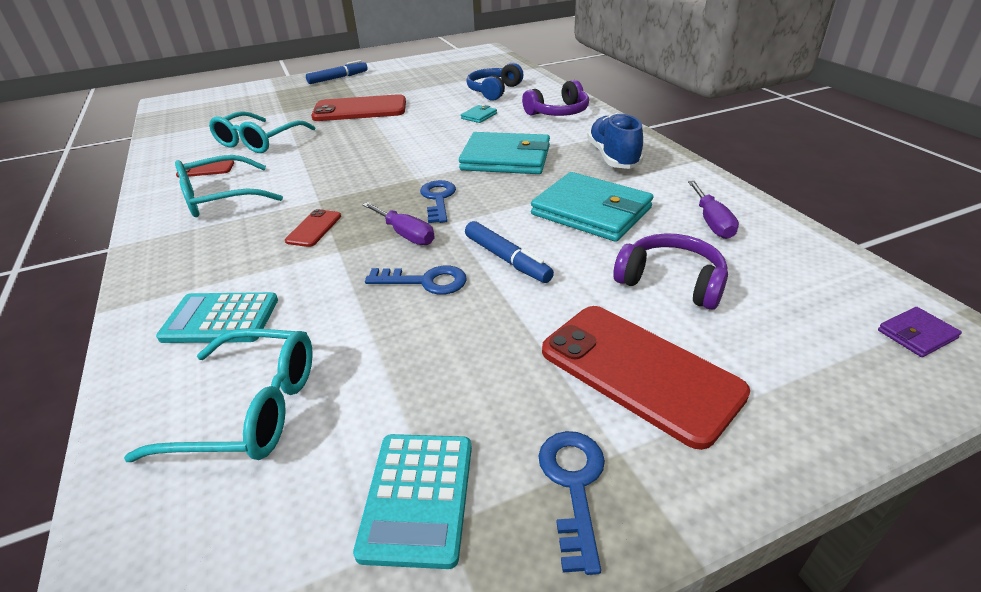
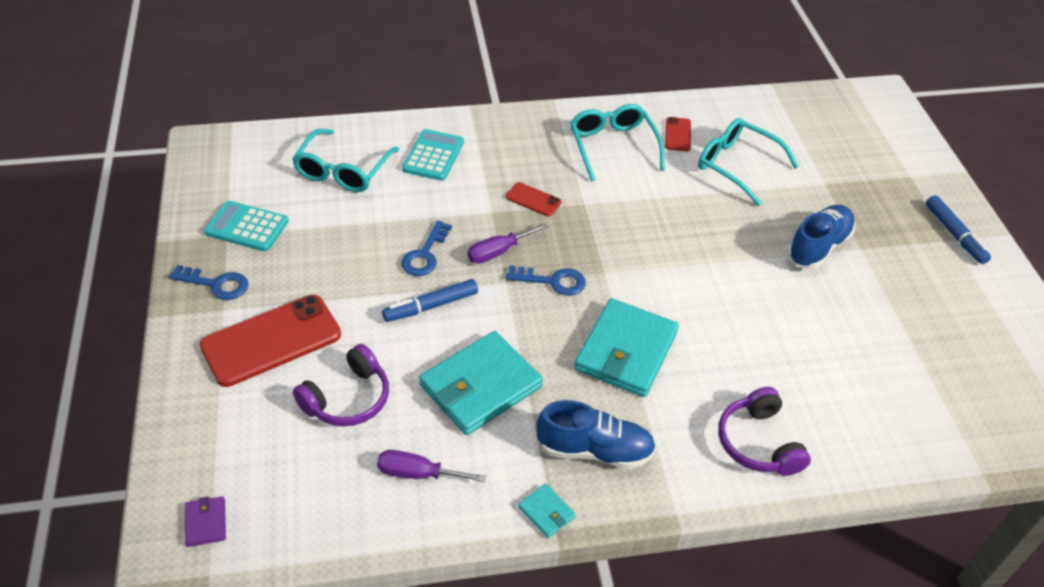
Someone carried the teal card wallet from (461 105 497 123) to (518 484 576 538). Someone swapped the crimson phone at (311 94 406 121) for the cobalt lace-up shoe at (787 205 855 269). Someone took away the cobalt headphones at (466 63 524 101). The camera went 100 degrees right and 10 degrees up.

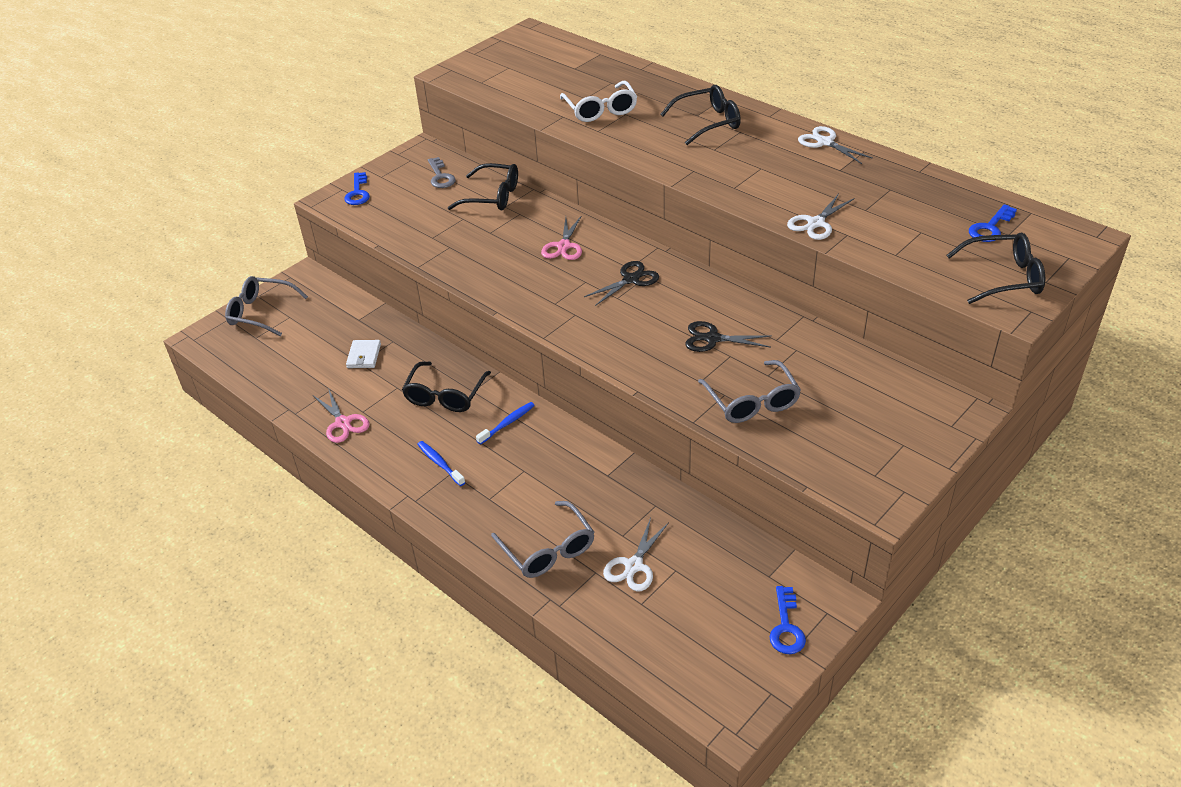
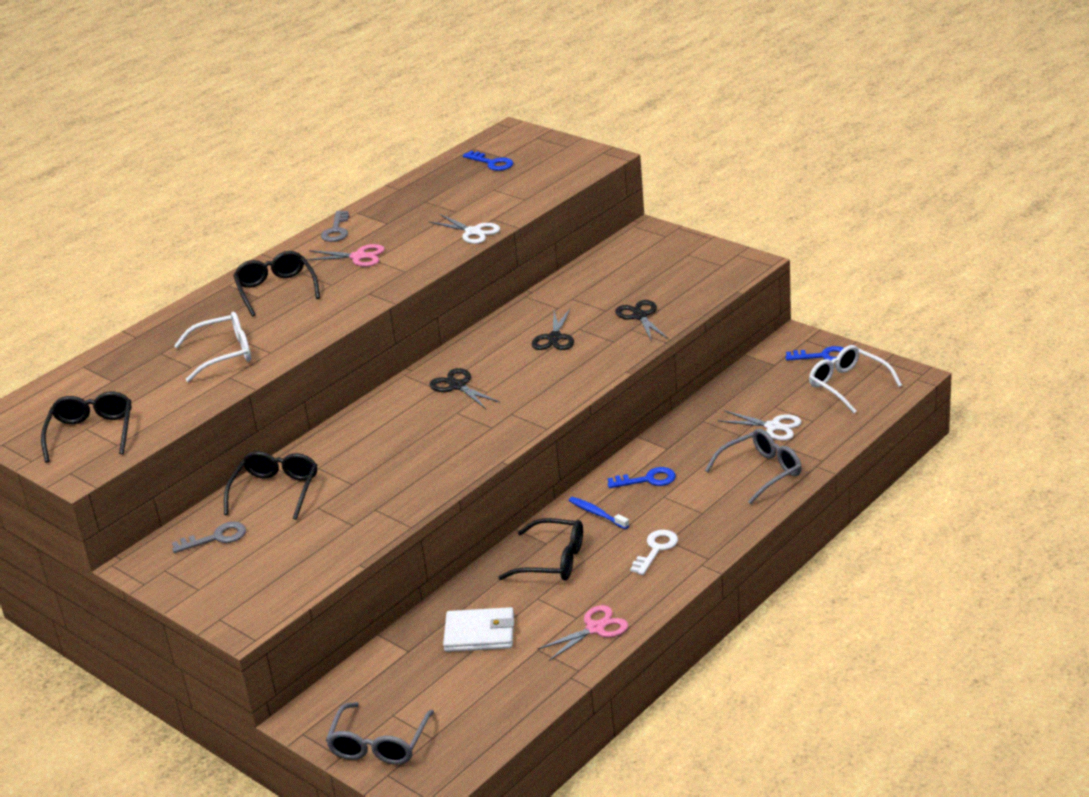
Someone carried the jet-black eyeglasses from (946 233 1045 304) to (41 391 131 463). Someone carried the pink shears from (541 215 582 260) to (306 244 385 267). Someone swapped the white shears at (798 126 873 164) for the gray key at (321 211 349 242). Someone scaled the white card wallet at (346 340 381 368) by 1.51. Someone carried the cobalt key from (344 172 370 205) to (608 467 676 488). Someone swapped the gray eyeglasses at (698 360 801 423) for the jet-black shears at (615 300 668 342). Someone swapped the cobalt toothbrush at (417 441 465 486) for the white key at (630 530 678 575). Someone put down the white eyeglasses at (809 345 902 413). The camera went 90 degrees left and 10 degrees down.

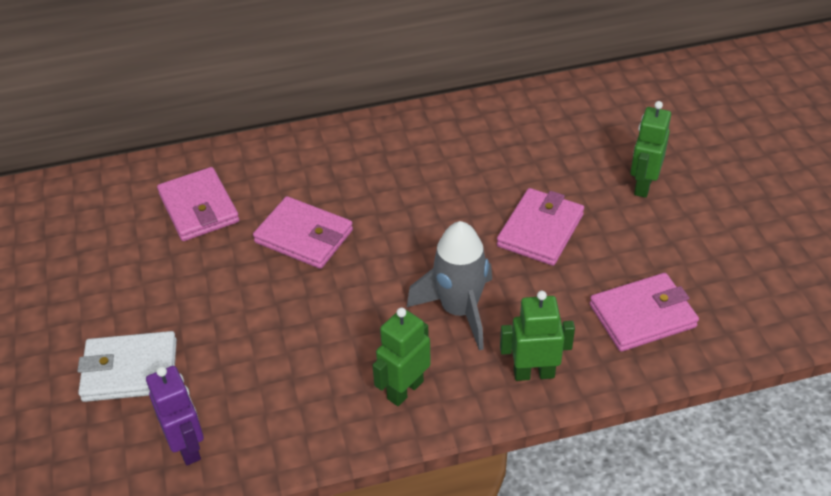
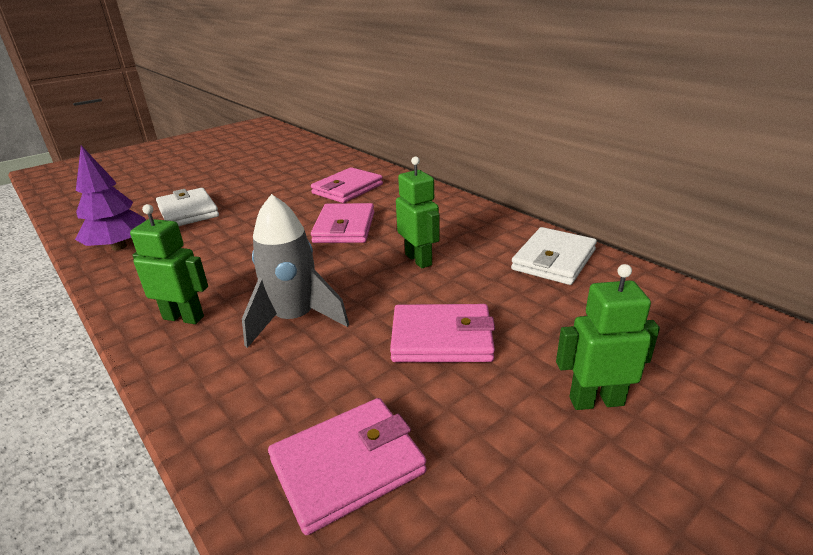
Someone swapped the violet robot at (146 366 204 465) for the violet toy tree at (75 145 146 250). Someone rotated the pink card wallet at (590 273 699 352) by 75 degrees counterclockwise. Someone carried the green robot from (500 291 575 381) to (396 157 440 268). Someone put down the white card wallet at (511 227 597 285). The camera went 65 degrees right and 15 degrees down.

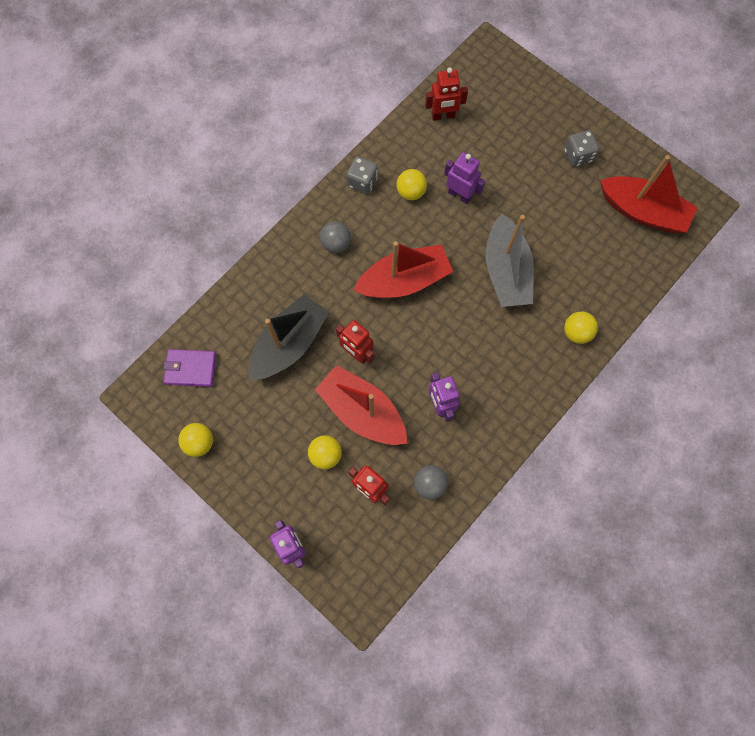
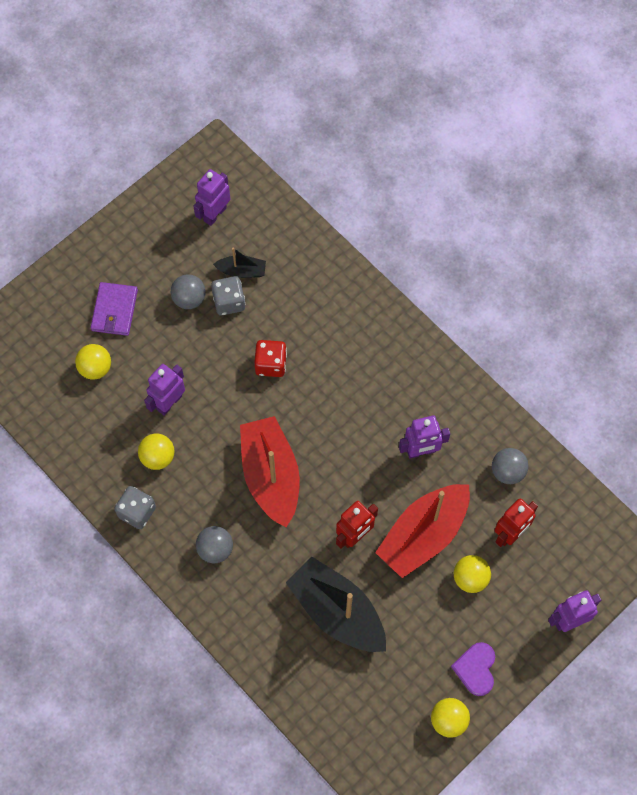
Someone carried the bright yellow play ball from (564 312 598 344) to (75 344 111 380). Someone carried the violet card wallet from (163 349 216 387) to (91 282 138 336). Someone put down the gray play ball at (171 275 206 309). Someone swapped the crimson sailboat at (600 155 698 233) for the violet robot at (194 169 230 226). Someone carried the gray die from (564 130 599 167) to (211 276 246 315). Someone put down the jet-black sailboat at (213 247 266 278). Someone swapped the gray sailboat at (486 214 534 307) for the crimson die at (254 340 287 377). Someone put down the violet heart shape at (451 642 495 696). Someone took away the crimson robot at (425 67 468 121). The camera went 85 degrees left and 5 degrees down.

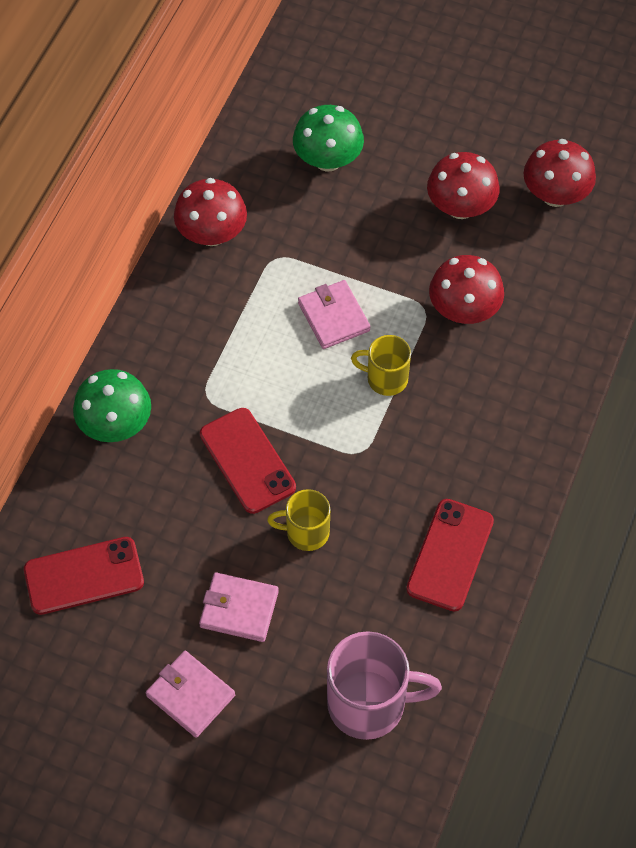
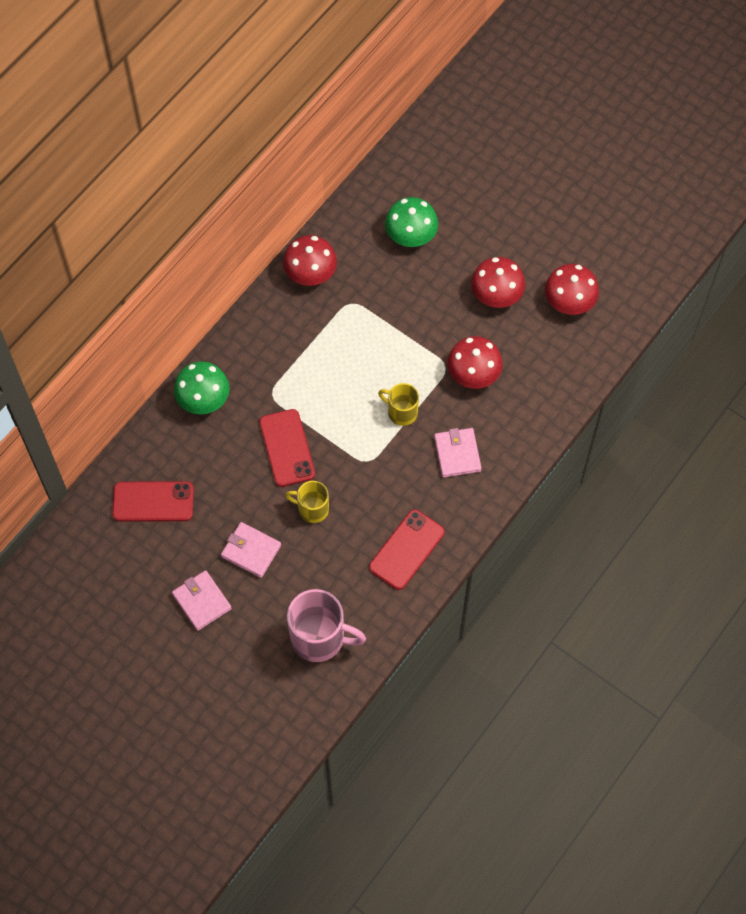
Someone carried the pink card wallet from (298 280 371 349) to (434 428 482 478). The camera went 15 degrees right and 5 degrees up.

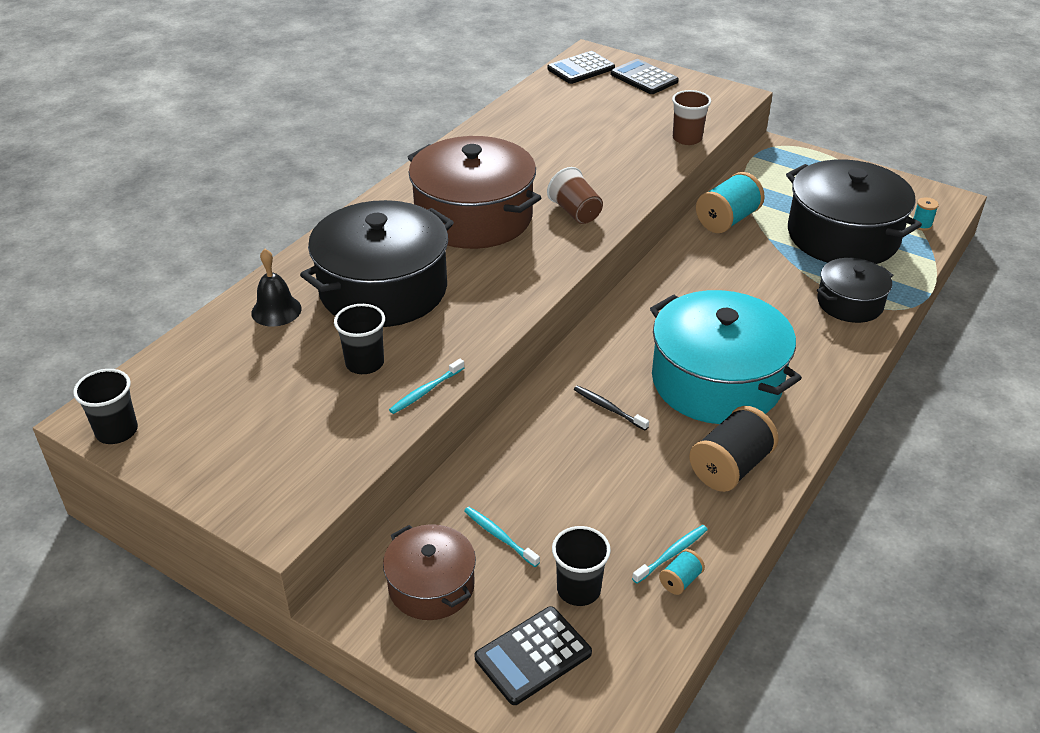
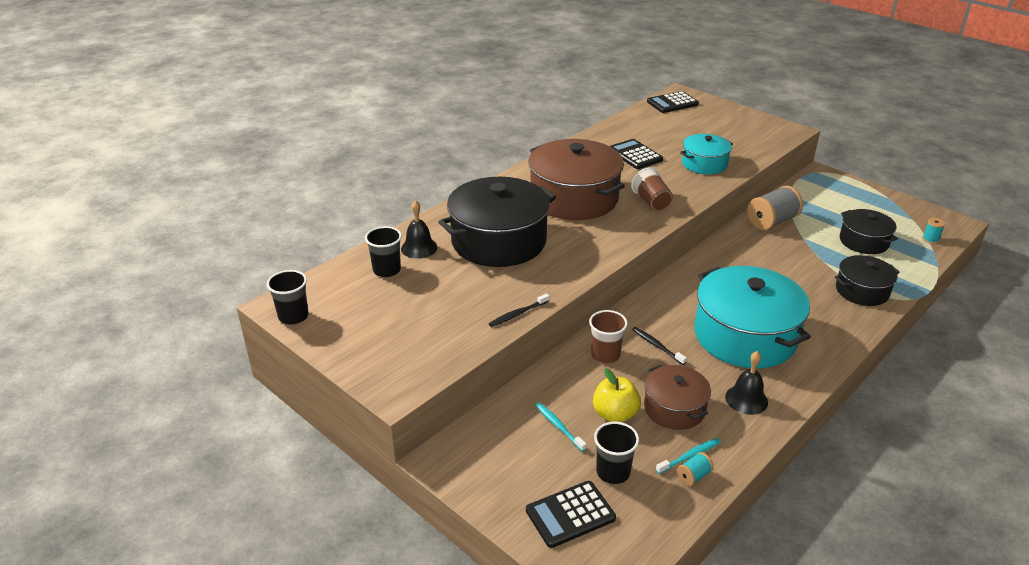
Someone carried the jet-black cup from (334 304 385 374) to (365 226 402 277). Someone repainted the teal toothbrush at (389 359 464 414), which became the jet-black toothbrush at (489 294 549 327). Someone carried the brown cup from (672 90 711 145) to (589 310 628 363). Someone put down the bright yellow apple fruit at (593 368 641 422). Someone carried the jet-black calculator from (610 59 679 94) to (610 139 663 169). Someone carried the brown pot from (383 524 476 620) to (644 365 711 430). Someone put down the teal pot at (680 134 733 174). Someone swapped the jet-black spool at (689 406 779 492) for the jet-black hand bell at (725 351 768 415). Someone repainted the teal spool at (696 172 765 233), which became the gray spool at (747 186 803 230). Someone scaled the jet-black pot at (786 159 922 264) by 0.55. The camera went 10 degrees right and 5 degrees down.

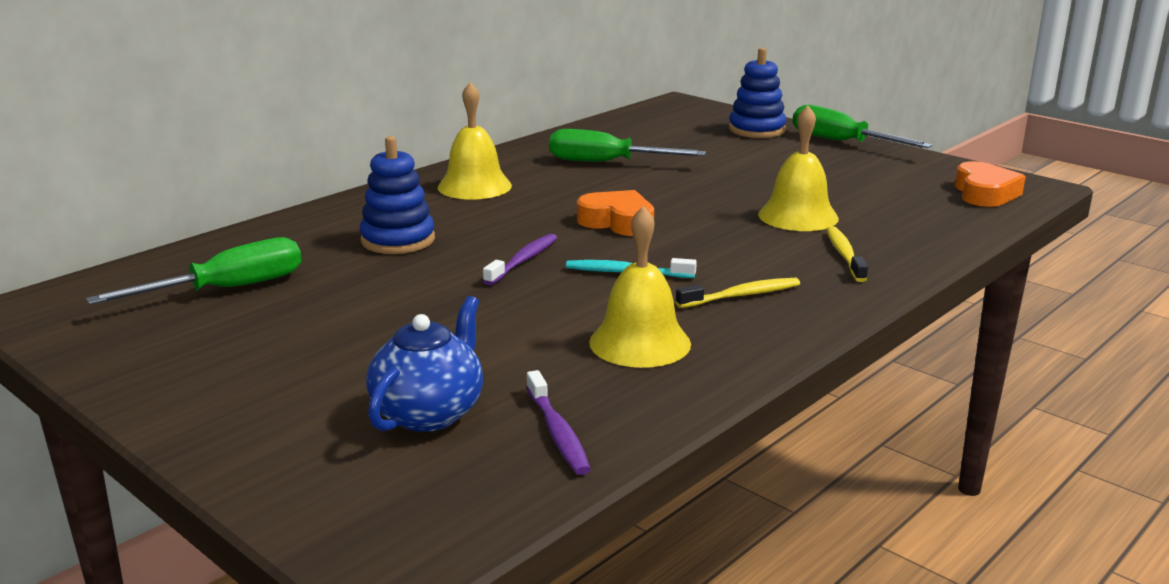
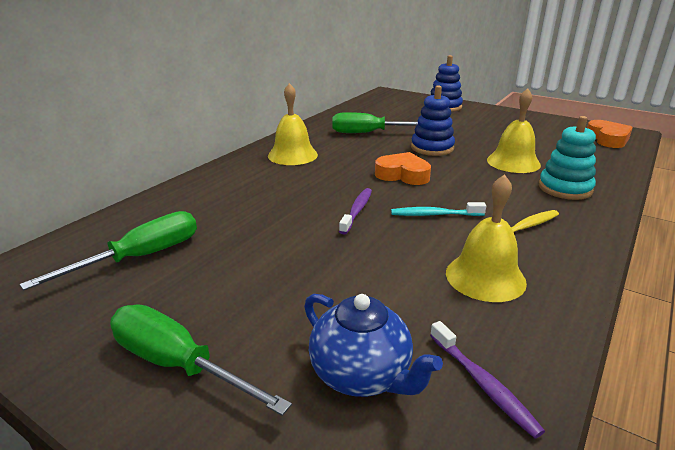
Someone carried the green hand screwdriver from (793 105 932 148) to (110 304 292 416). Someone rotated the cobalt tea pot at (366 296 483 432) by 120 degrees clockwise. Someone carried the cobalt stacking toy from (360 136 435 254) to (411 85 455 156). Someone swapped the bright yellow toothbrush at (826 226 868 282) for the teal stacking toy at (539 116 596 200). The camera went 10 degrees left and 5 degrees up.

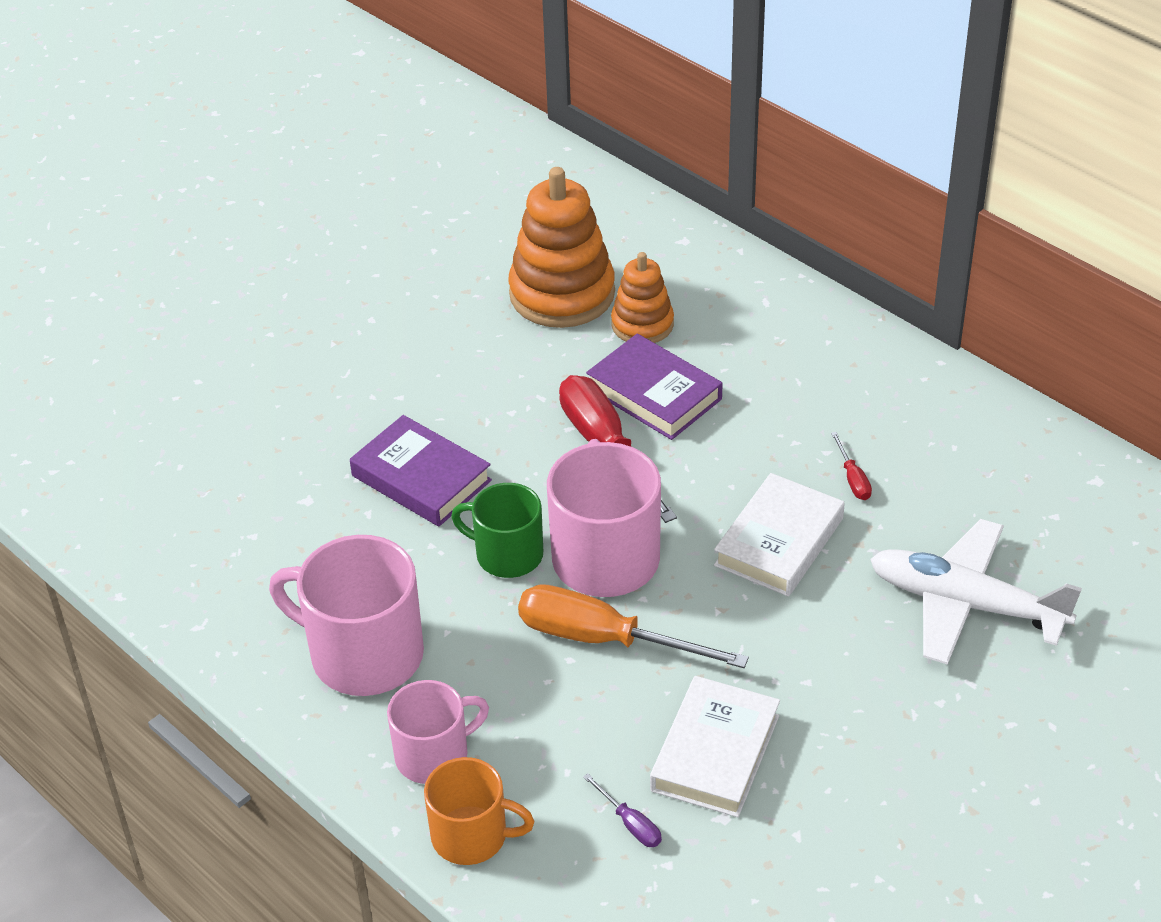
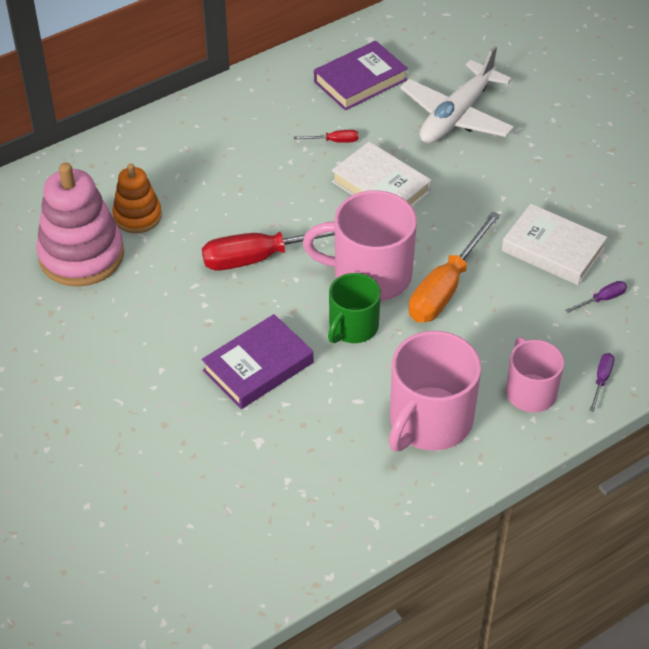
Someone repainted the bright orange stacking toy at (508 167 615 328), which became the pink stacking toy at (36 162 124 287). Someone carried the violet book from (586 334 722 440) to (314 41 408 110). Someone swapped the bright orange tea mug at (424 757 534 865) for the violet hand screwdriver at (590 353 614 412). The camera went 80 degrees left and 5 degrees up.

